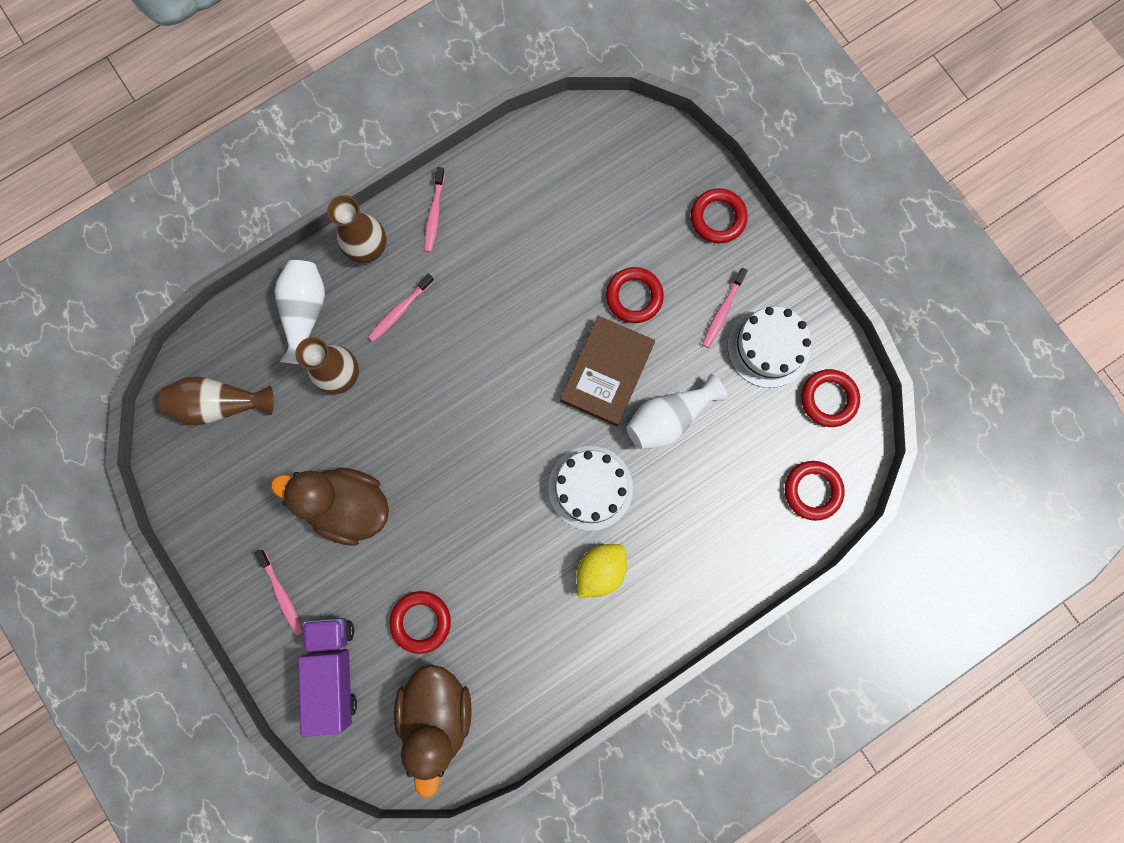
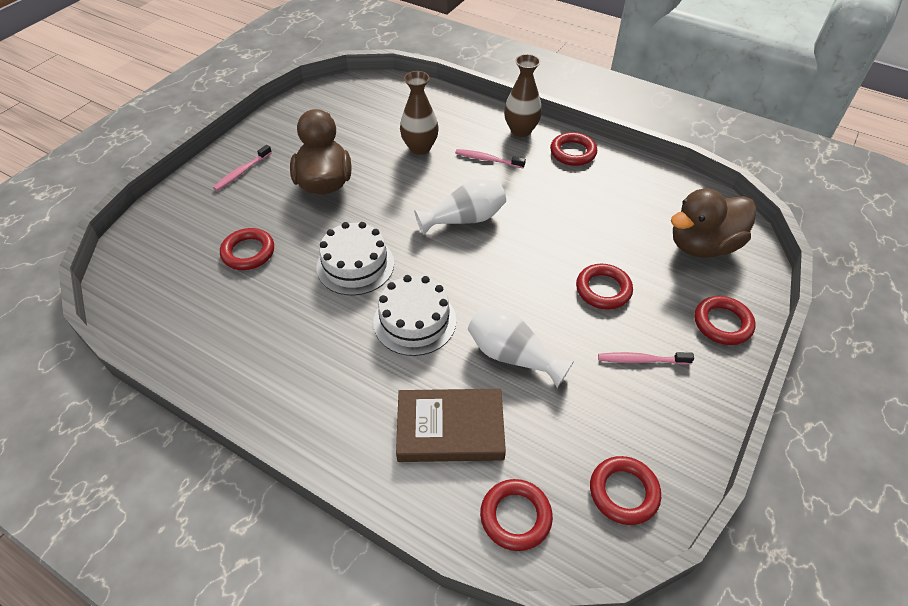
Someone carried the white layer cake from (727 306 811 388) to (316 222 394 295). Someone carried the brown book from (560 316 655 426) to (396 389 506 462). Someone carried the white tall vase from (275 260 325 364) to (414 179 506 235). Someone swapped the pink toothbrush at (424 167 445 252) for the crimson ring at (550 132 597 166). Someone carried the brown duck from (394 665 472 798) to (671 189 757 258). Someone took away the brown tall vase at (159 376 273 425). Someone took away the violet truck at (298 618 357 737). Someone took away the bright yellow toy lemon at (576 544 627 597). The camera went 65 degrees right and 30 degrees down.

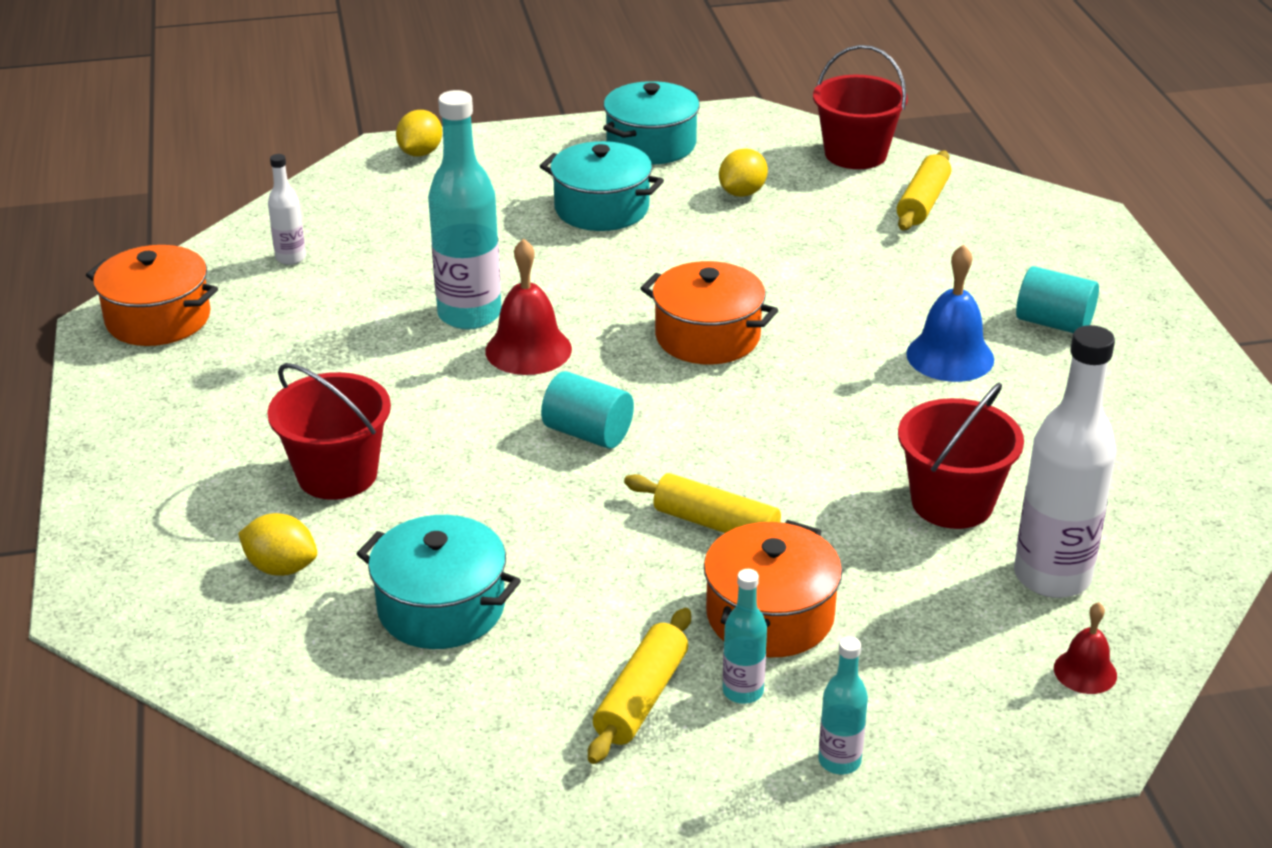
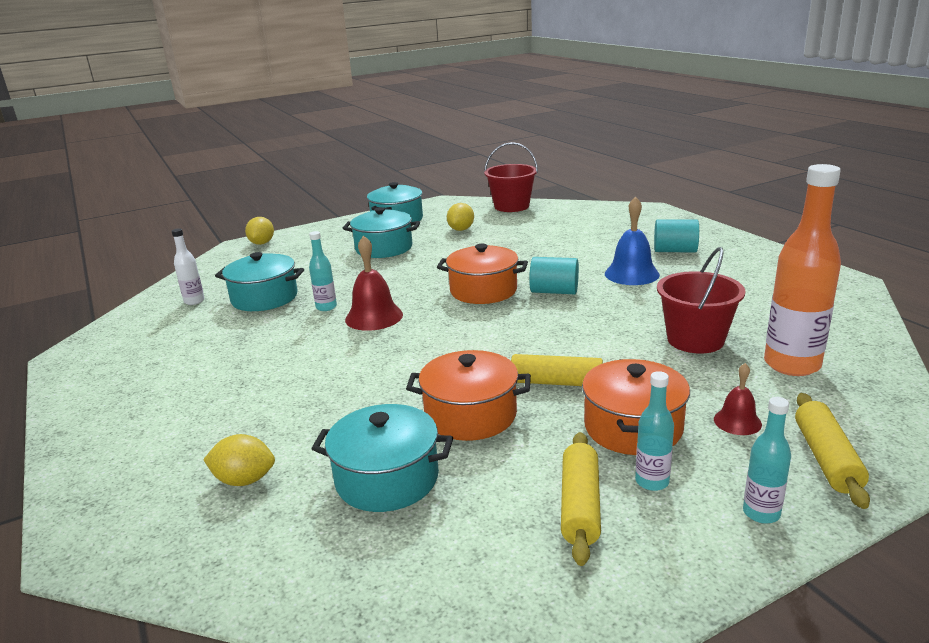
Someone put down the teal pot at (215 252 304 311). Someone scaled the teal bottle at (428 90 501 330) by 0.50. Someone carried the bright orange pot from (86 245 218 346) to (406 350 531 441). Someone carried the teal cylinder from (541 371 634 449) to (529 257 579 294). Someone carried the crimson hand bell from (1054 602 1117 694) to (714 363 762 435). Someone repainted the white bottle at (1014 325 1117 598), which became the bright orange bottle at (764 164 841 376). Someone carried the bright yellow rolling pin from (897 151 951 230) to (795 393 870 509). Someone took away the crimson bucket at (267 363 391 500). The camera went 15 degrees left and 10 degrees down.

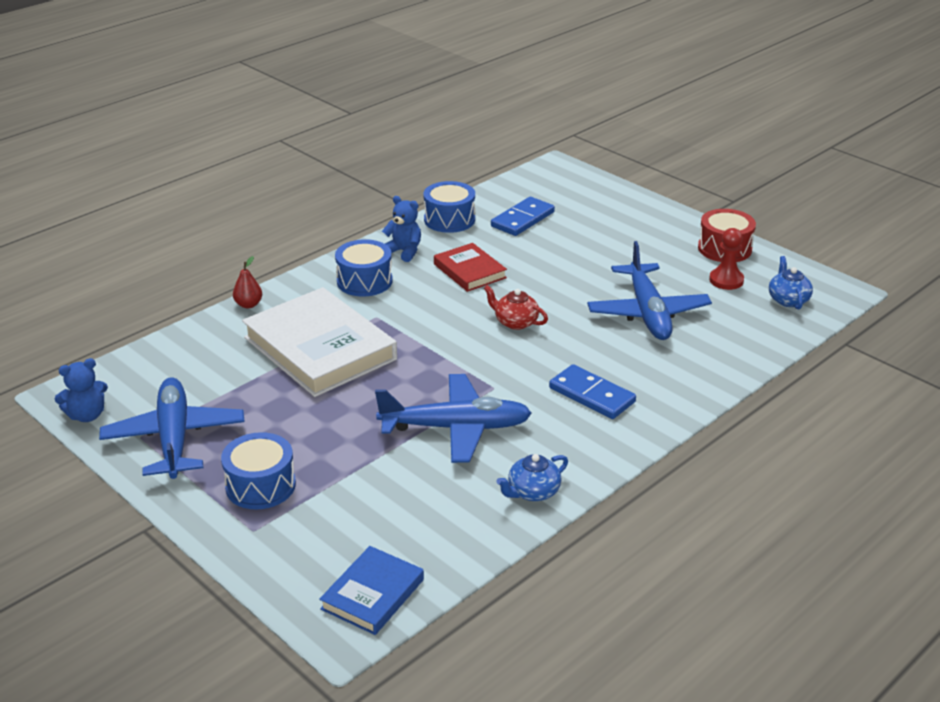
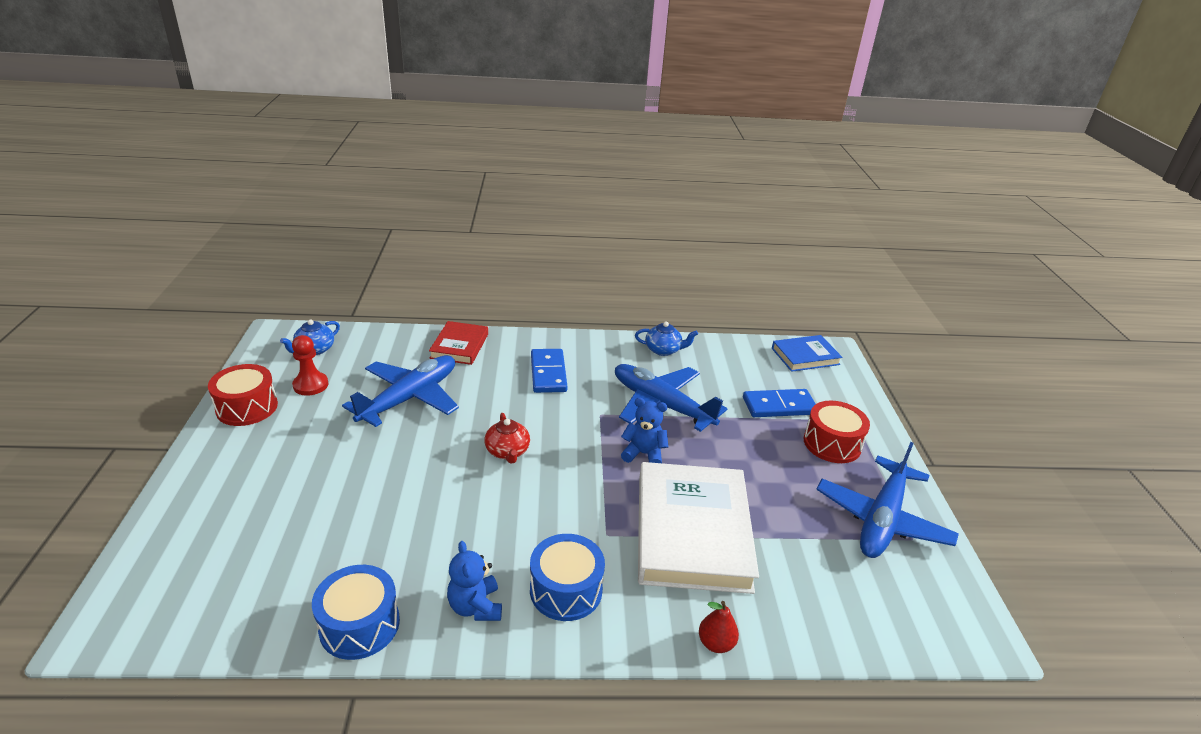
Someone carried the crimson book from (434 243 507 292) to (429 321 488 365). Someone carried the cobalt stuffed bear from (54 358 108 422) to (621 398 668 463). Someone carried the cobalt domino from (491 197 555 236) to (743 389 816 417). Someone repainted the cobalt snare drum at (221 432 296 509), which became the crimson snare drum at (804 401 870 463). The camera went 140 degrees left and 0 degrees up.

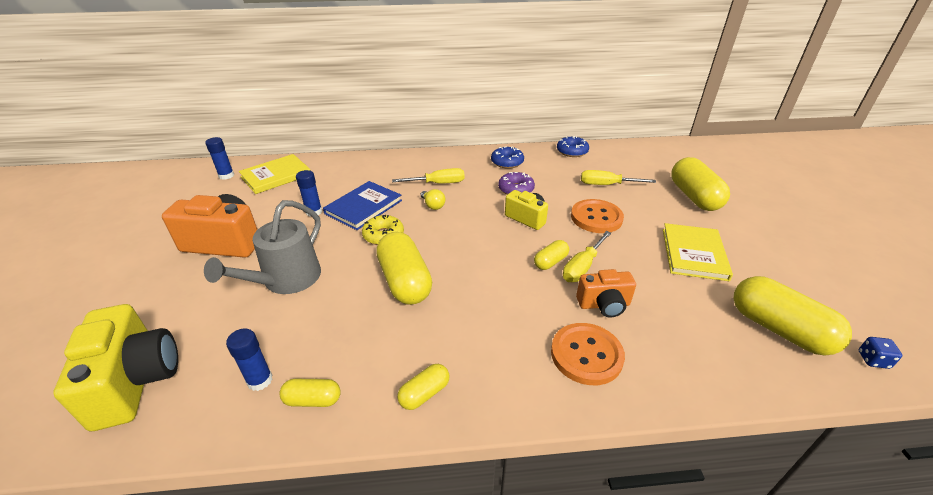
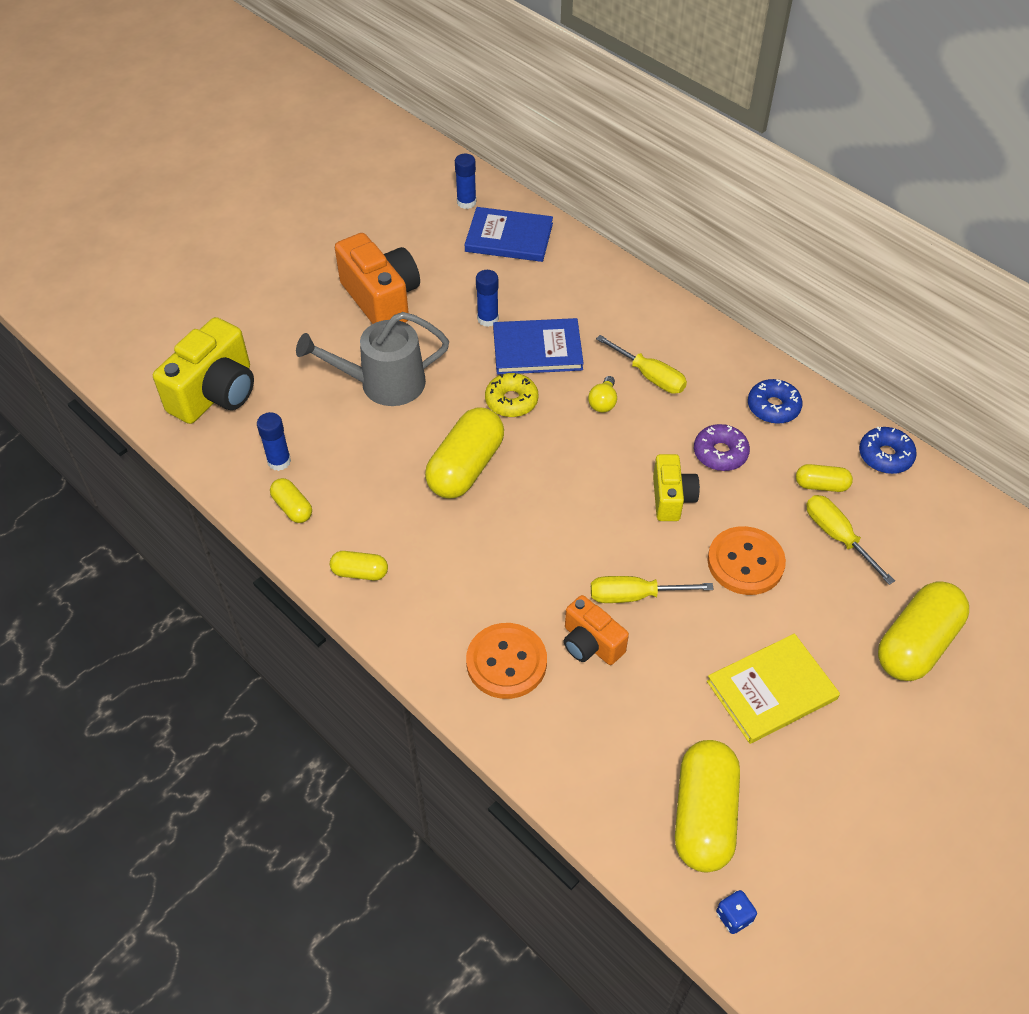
Someone repainted the bright yellow book at (239 154 311 194), which became the cobalt book at (464 207 553 262). Someone carried the bright yellow pill shape from (534 240 569 270) to (796 464 853 492). The camera went 50 degrees right and 15 degrees up.

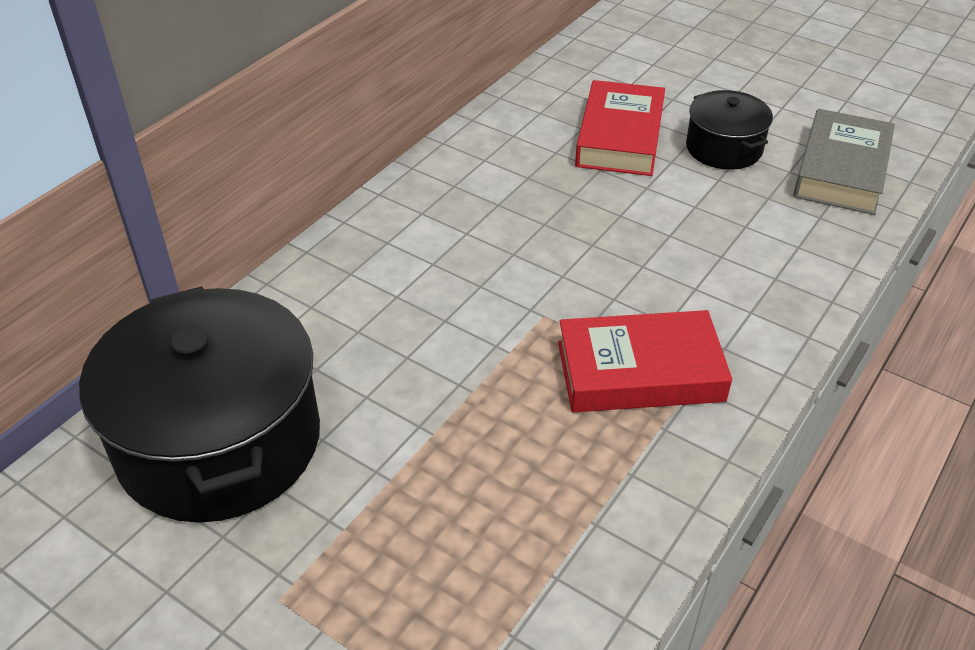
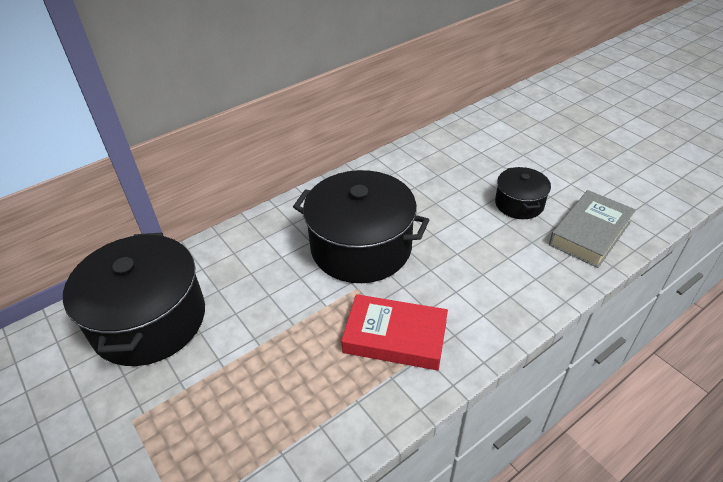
Someone put down the jet-black pot at (293 170 429 283). Someone took away the crimson book at (575 80 665 176). The camera went 20 degrees right and 0 degrees up.

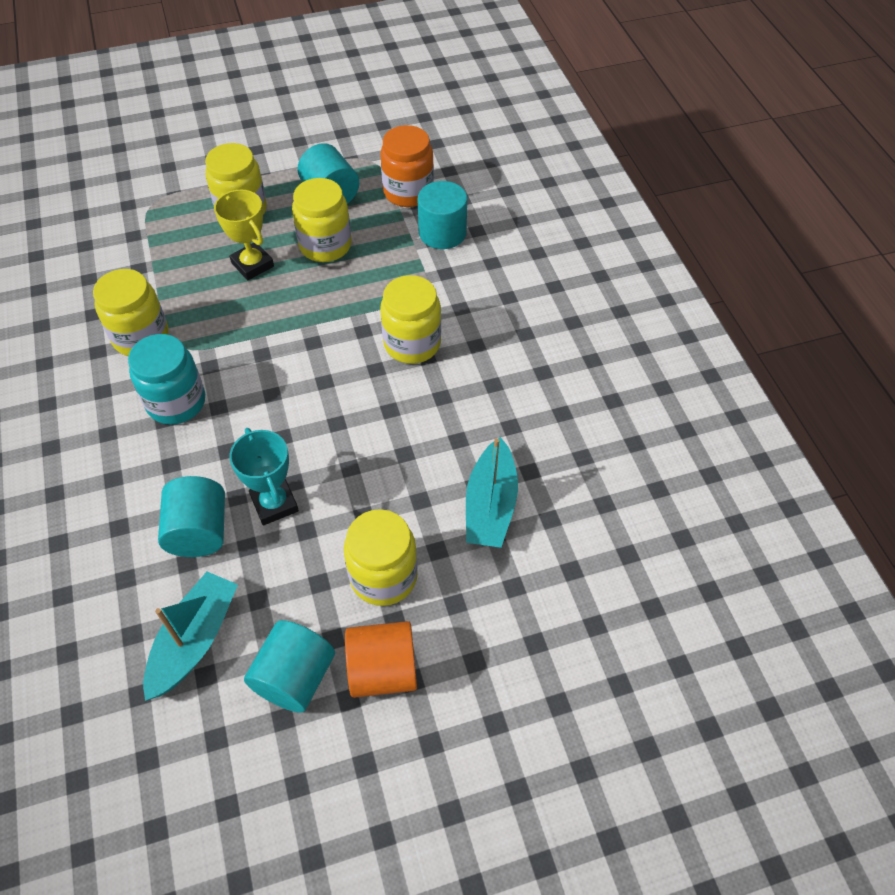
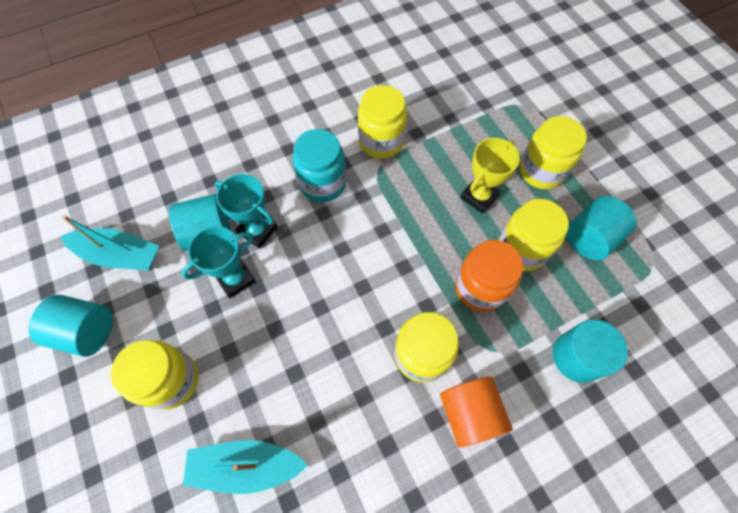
Someone put down the teal award cup at (215 174 278 248). Someone carried the bright orange cylinder from (345 621 417 698) to (440 376 513 448). Someone carried the bright orange jam jar from (380 125 434 207) to (455 240 523 312). The camera went 80 degrees right and 10 degrees up.

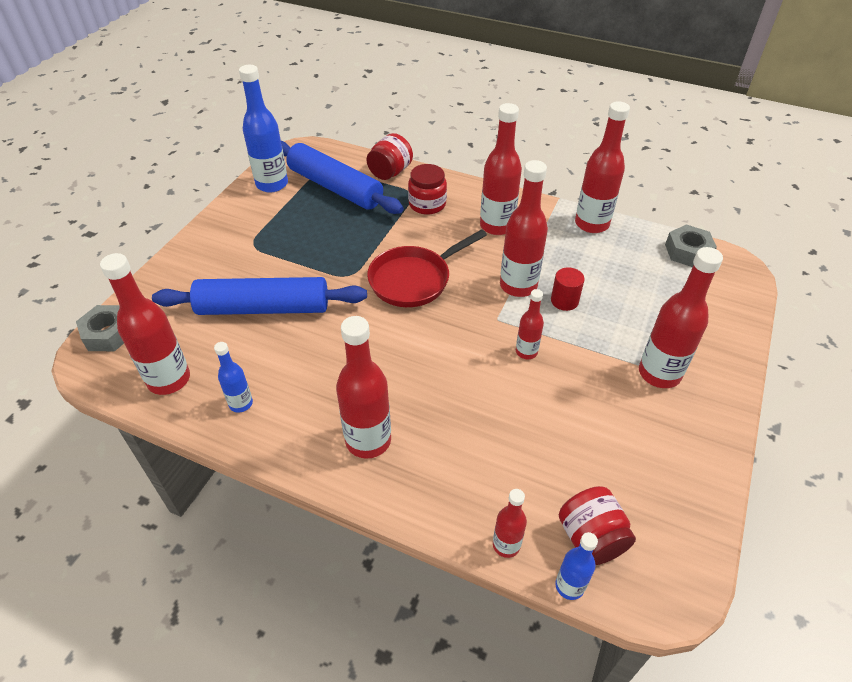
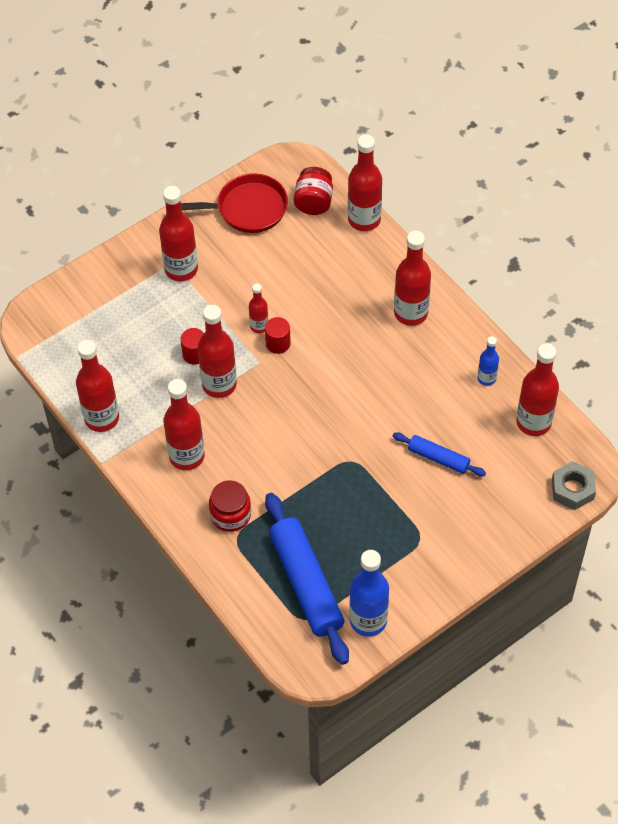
Someone carried the crimson frying pan from (367 229 487 307) to (181 173 288 233). Someone put down the crimson cylinder at (265 317 291 354). Someone scaled the crimson bottle at (493 489 527 558) by 1.85. Someone scaled the cobalt rolling pin at (152 277 367 315) by 0.53. Someone took away the crimson jam jar at (367 133 413 180). Someone took away the cobalt bottle at (555 532 598 600). Someone took away the gray hexagon nut at (665 224 717 267). The camera went 150 degrees left and 10 degrees up.

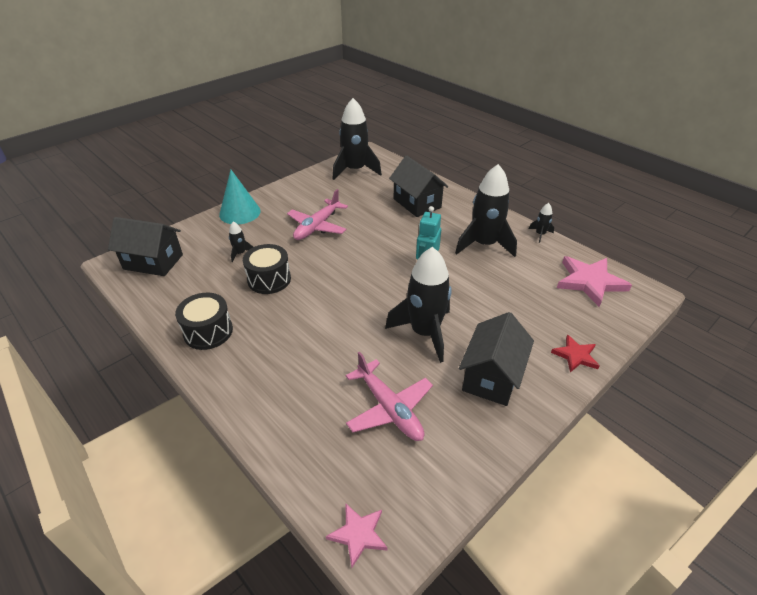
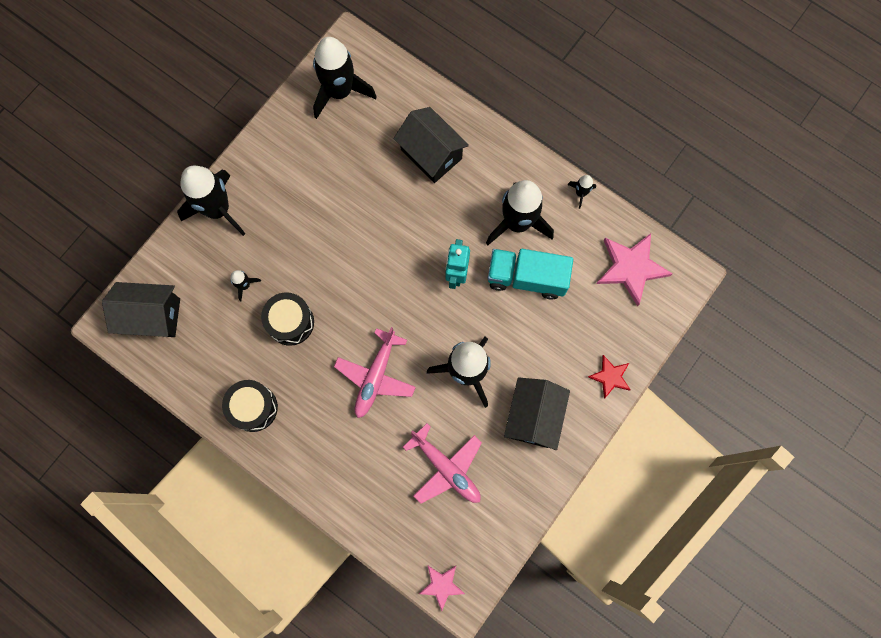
Someone swapped the teal solid cone at (219 170 261 224) for the jet-black toy rocket at (177 165 245 236). Someone carried the pink plane from (287 189 348 240) to (334 327 416 418). Someone put down the teal truck at (488 249 573 300). The camera went 10 degrees left and 35 degrees up.

